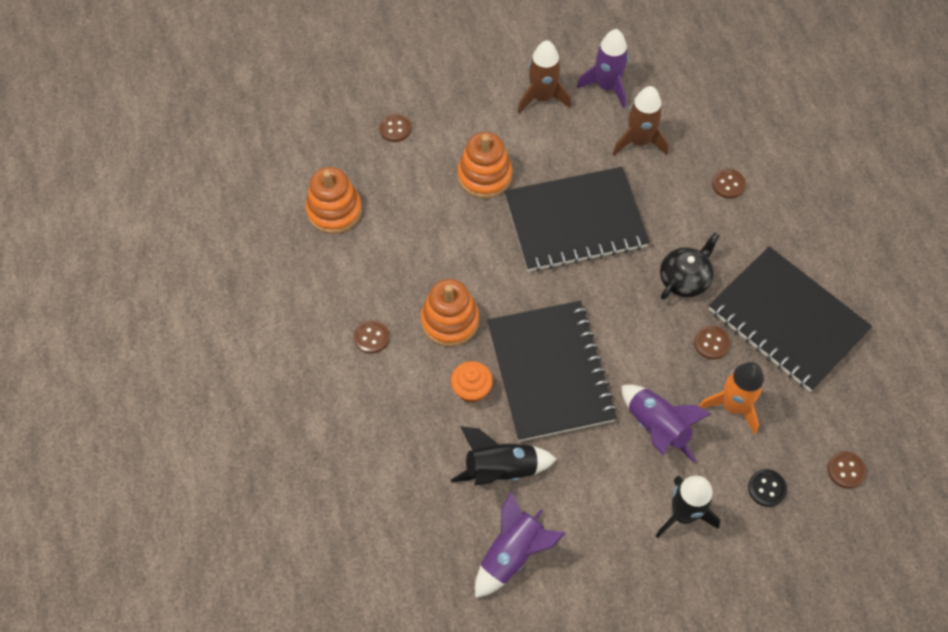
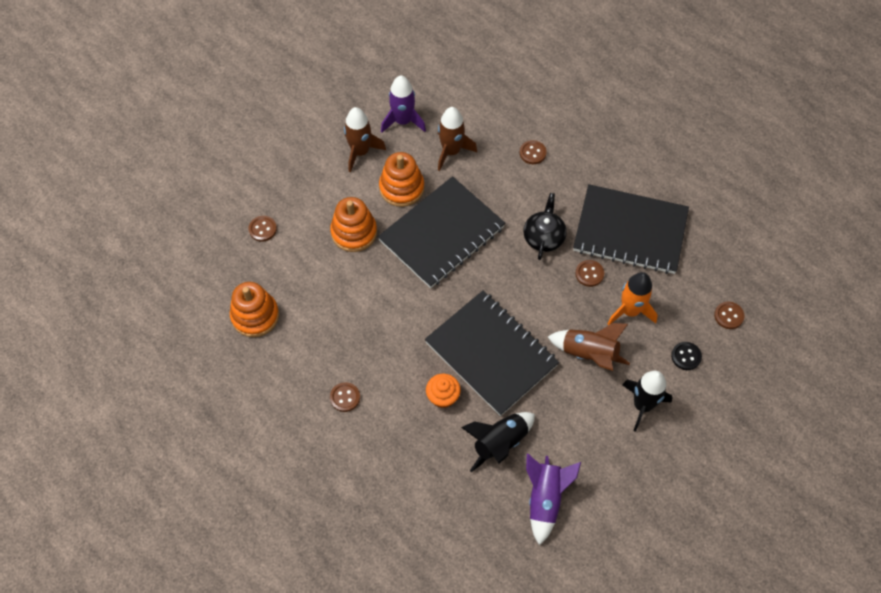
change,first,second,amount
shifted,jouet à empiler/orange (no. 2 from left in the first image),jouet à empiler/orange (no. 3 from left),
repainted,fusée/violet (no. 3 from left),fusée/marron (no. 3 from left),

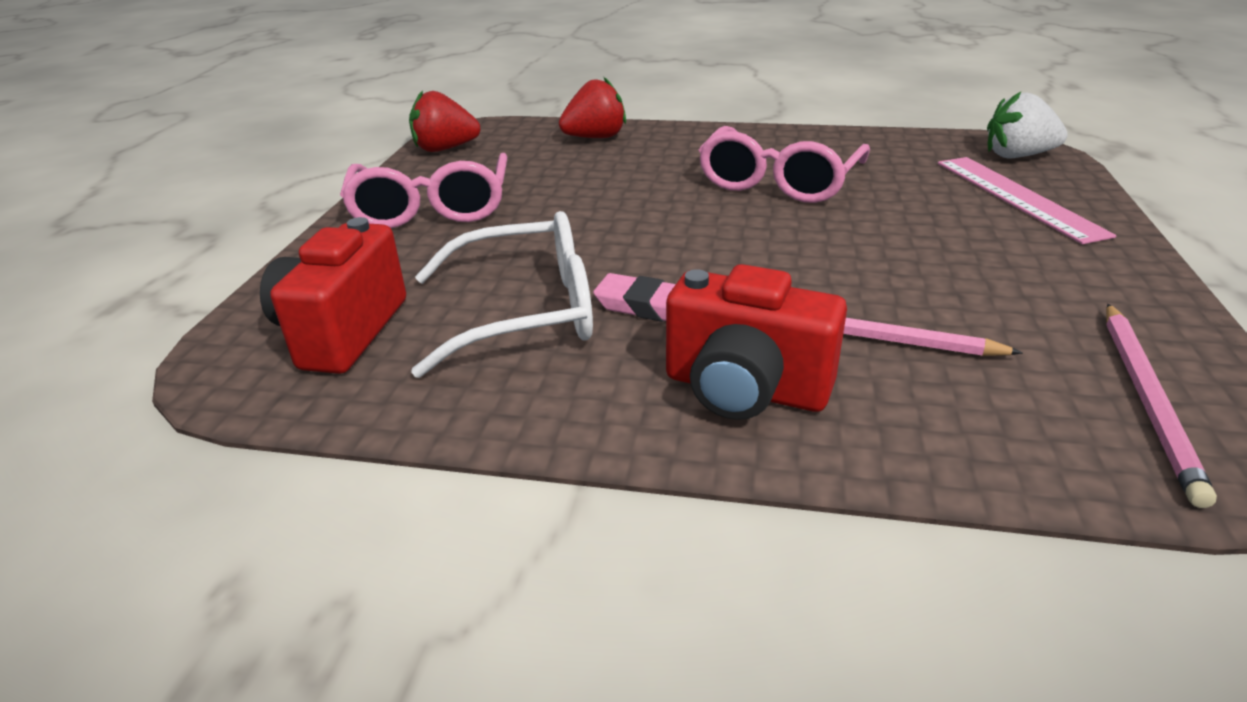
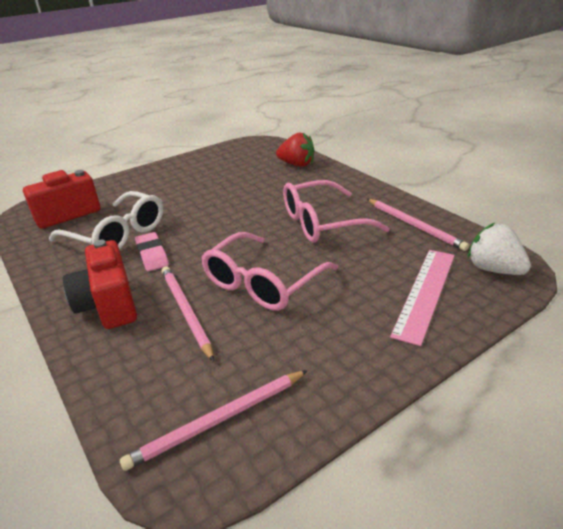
change,first,second,amount
shifted,lunettes/rose (no. 1 from left),,
gone,fraise/rouge (no. 1 from left),,
new,,crayon/rose (no. 3 from left),

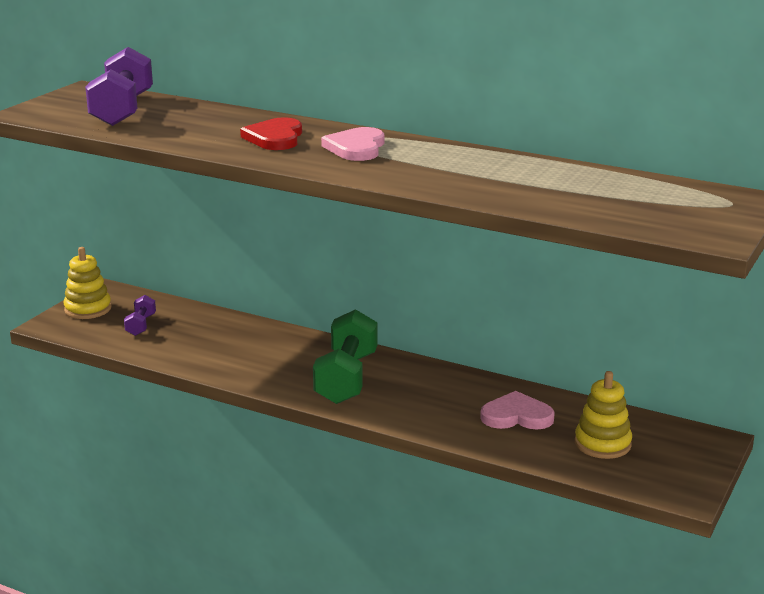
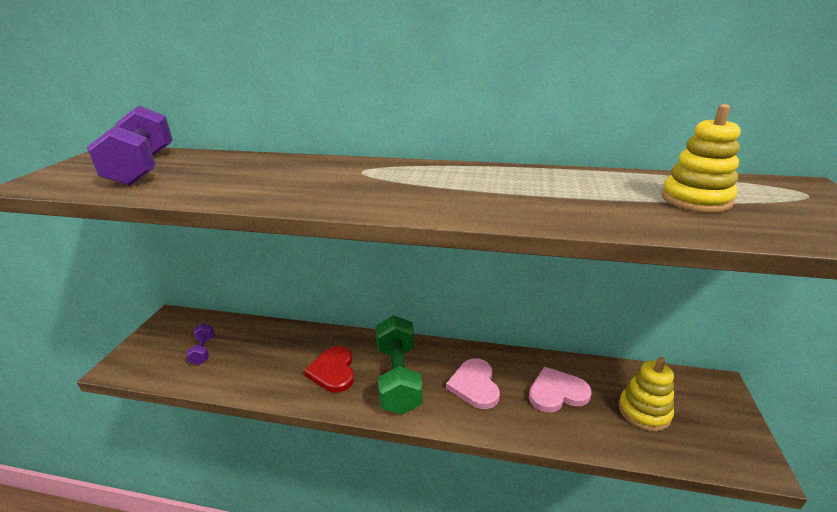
change,first,second,amount
shifted,jouet à empiler/jaune (no. 1 from left in the first image),jouet à empiler/jaune (no. 2 from left),
shifted,cœur/rouge,,
shifted,cœur/rose (no. 1 from left),,

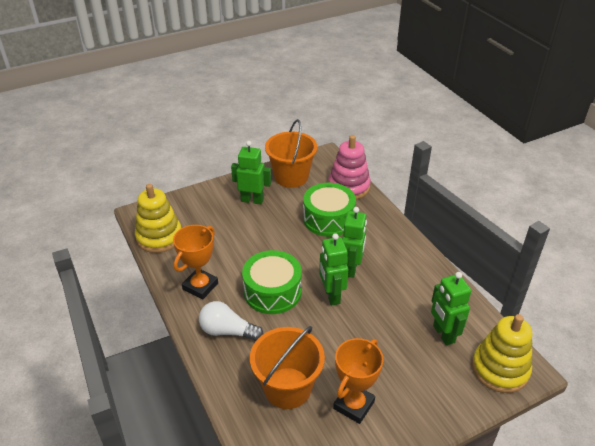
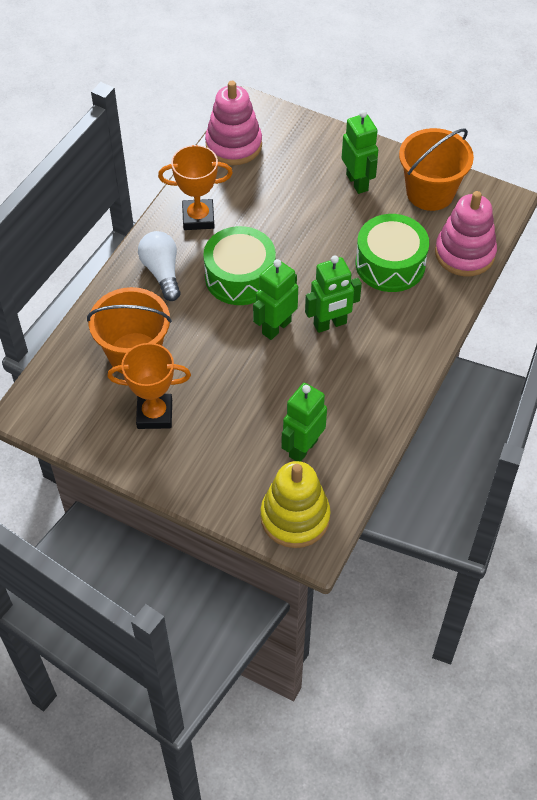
change,first,second,amount
repainted,jouet à empiler/jaune (no. 1 from left),jouet à empiler/rose (no. 1 from left),

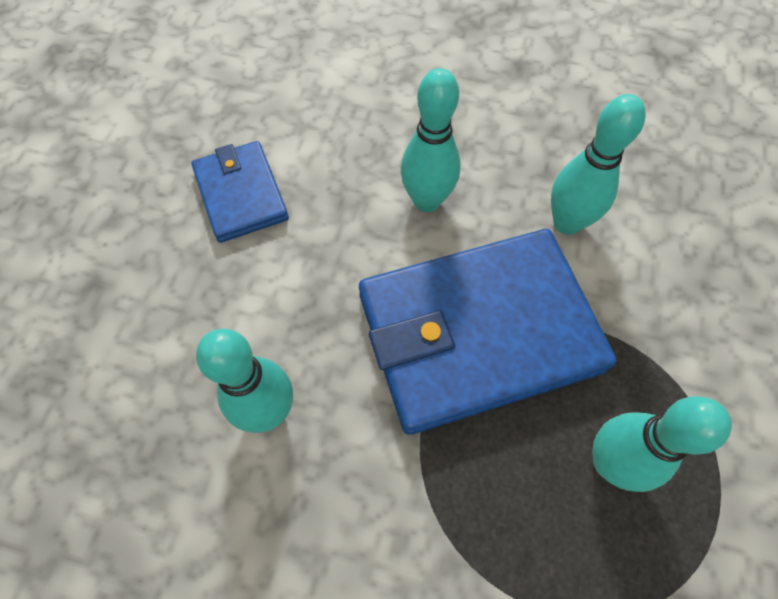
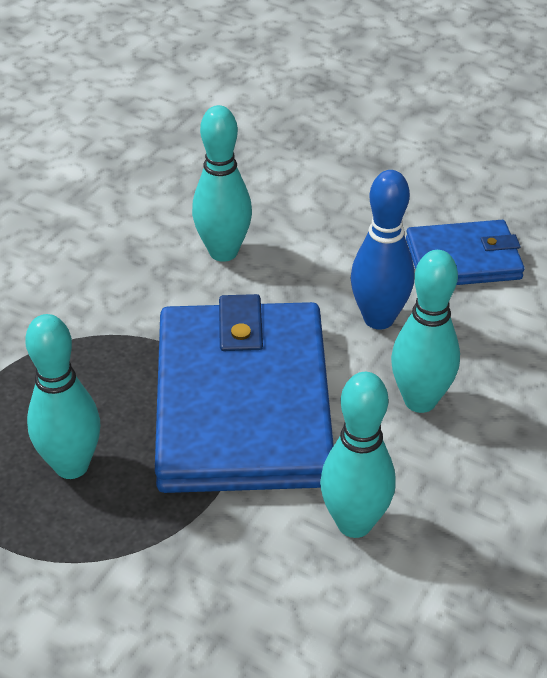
change,first,second,amount
new,,quille/bleu,

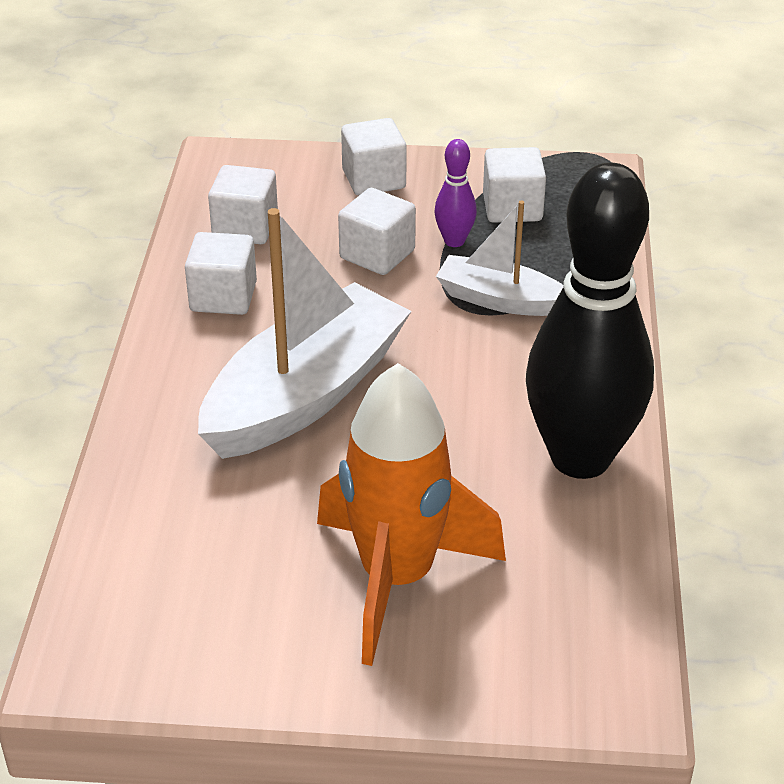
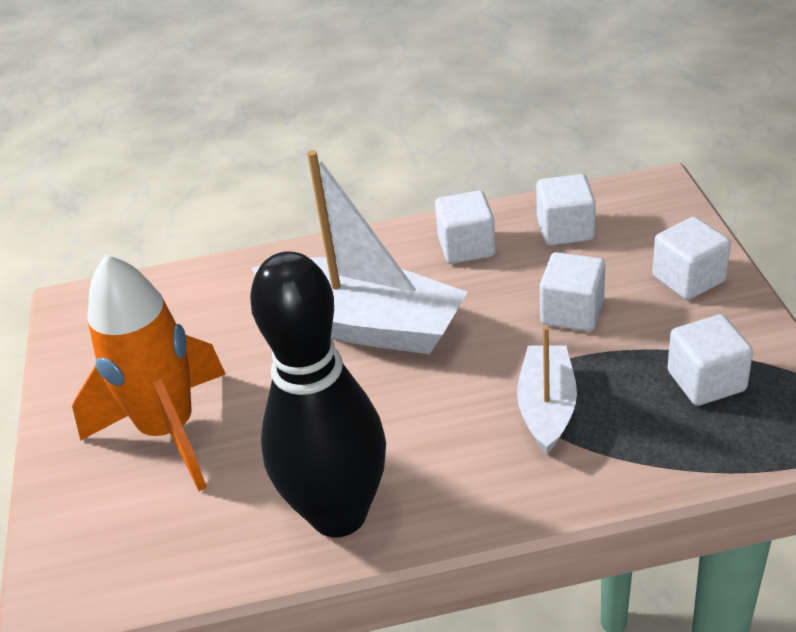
change,first,second,amount
gone,quille/violet,,

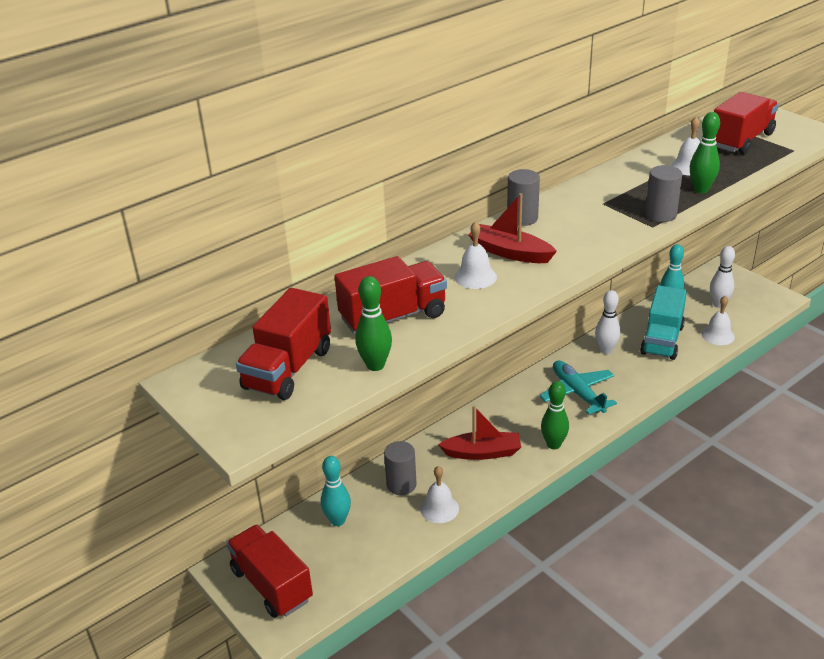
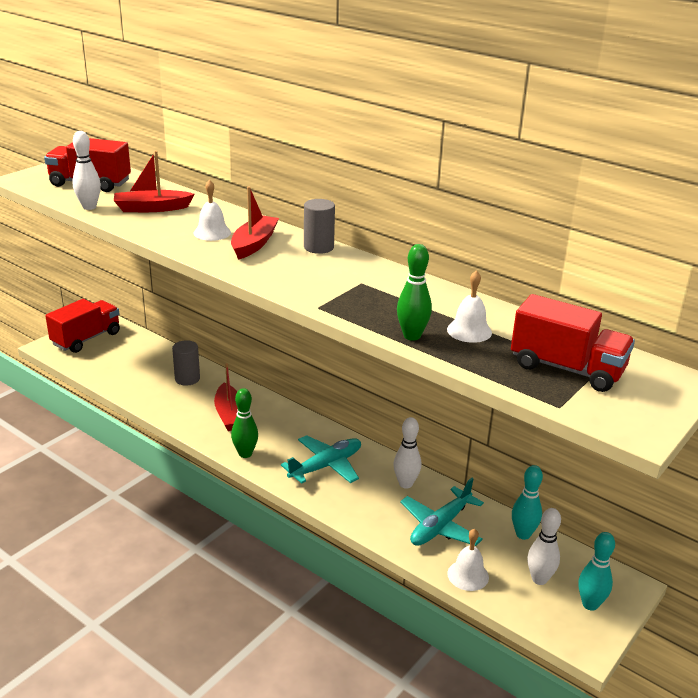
change,first,second,amount
shifted,quille/turquoise (no. 1 from left in the first image),quille/turquoise (no. 2 from left),
swapped,camion/rouge (no. 3 from left),bateau/rouge (no. 1 from left),
repainted,quille/vert (no. 1 from left),quille/blanc (no. 1 from left),
gone,cloche/blanc (no. 1 from left),,
swapped,camion/turquoise,avion/turquoise (no. 2 from left),
gone,cylindre/gris (no. 3 from left),,

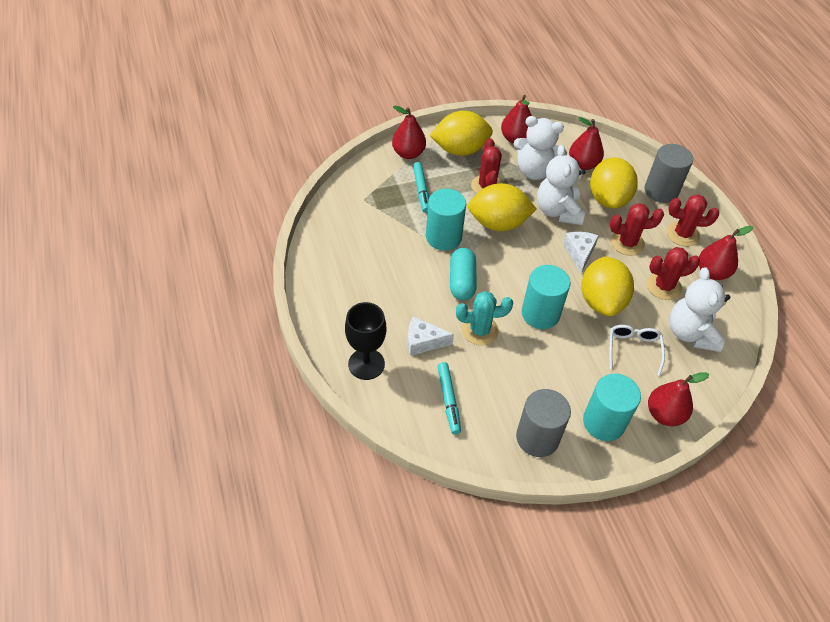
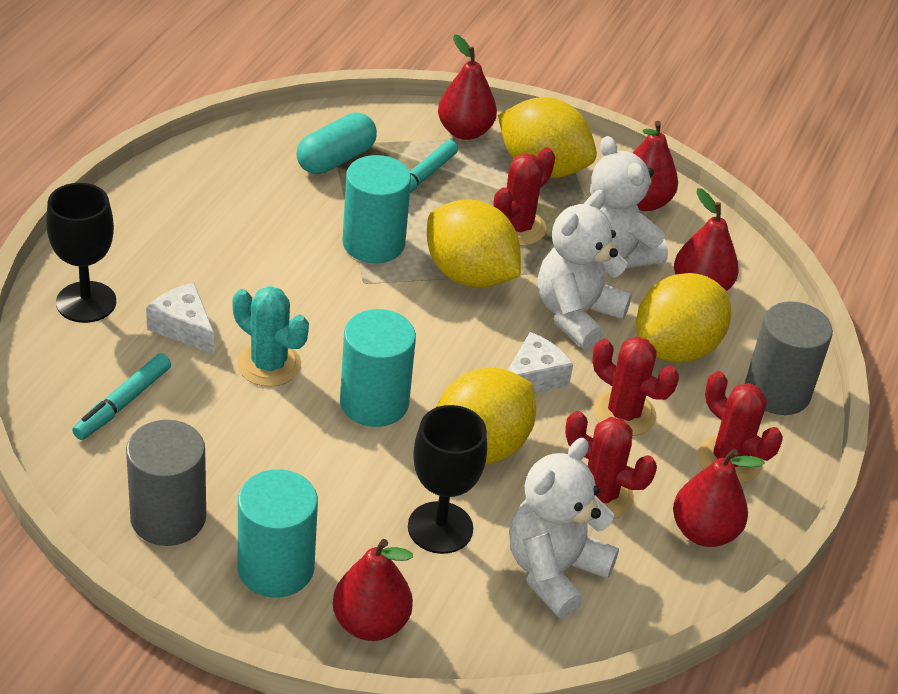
change,first,second,amount
shifted,gélule/turquoise,,
swapped,lunettes/blanc,verre à pied/noir (no. 2 from left),

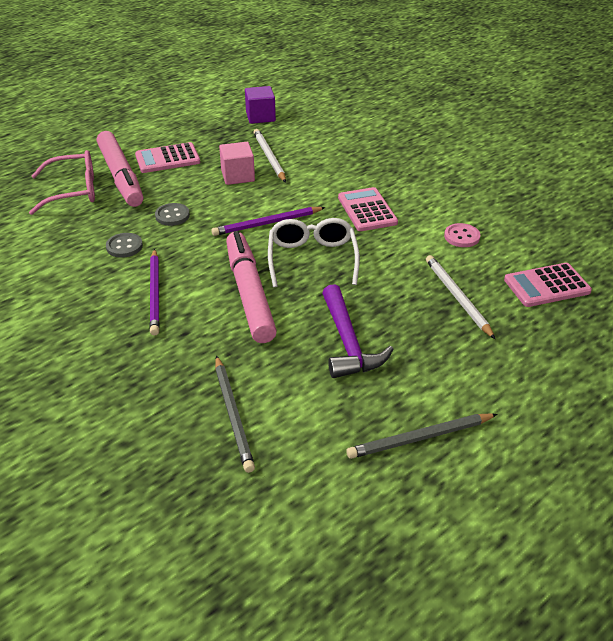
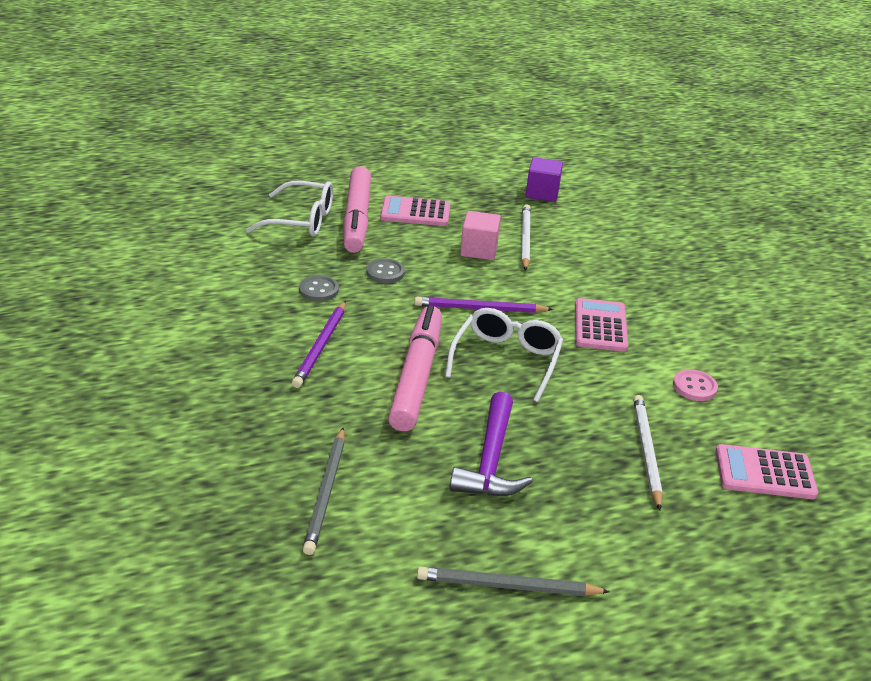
change,first,second,amount
repainted,lunettes/rose,lunettes/blanc (no. 1 from left),

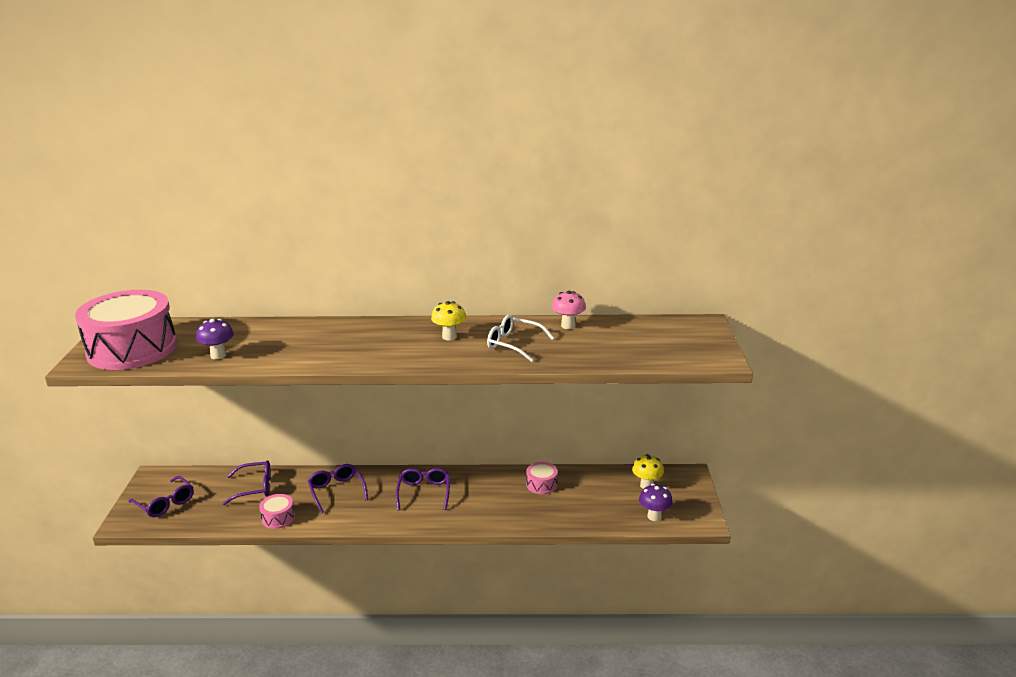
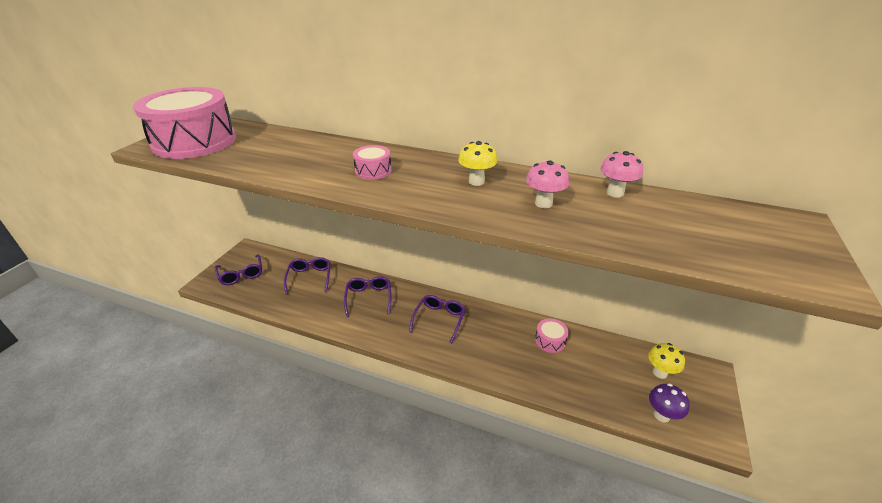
change,first,second,amount
gone,champignon/violet (no. 1 from left),,
rotated,lunettes/violet (no. 2 from left),,105 degrees counterclockwise
shifted,tambour/rose (no. 2 from left),,
swapped,lunettes/blanc,champignon/rose (no. 1 from left),

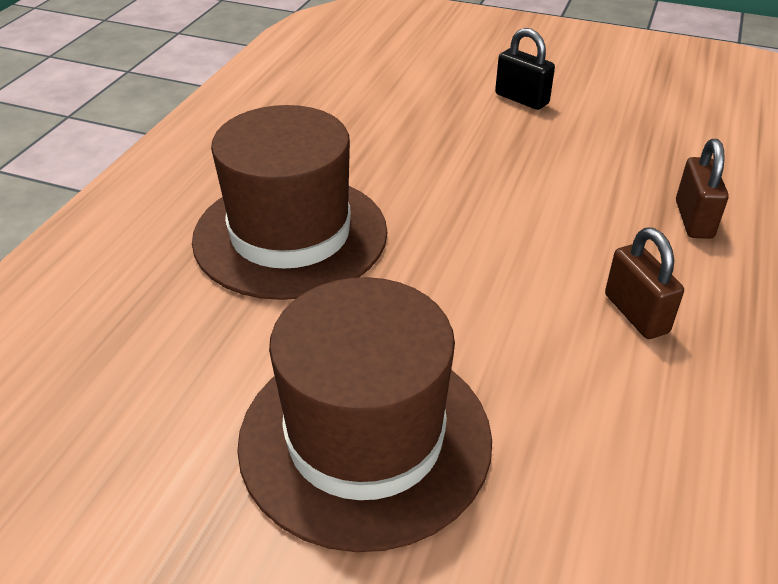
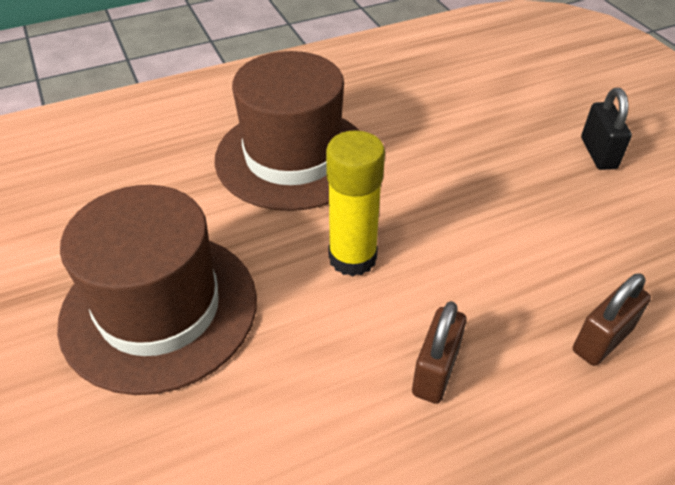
change,first,second,amount
new,,bâton de colle/jaune,

